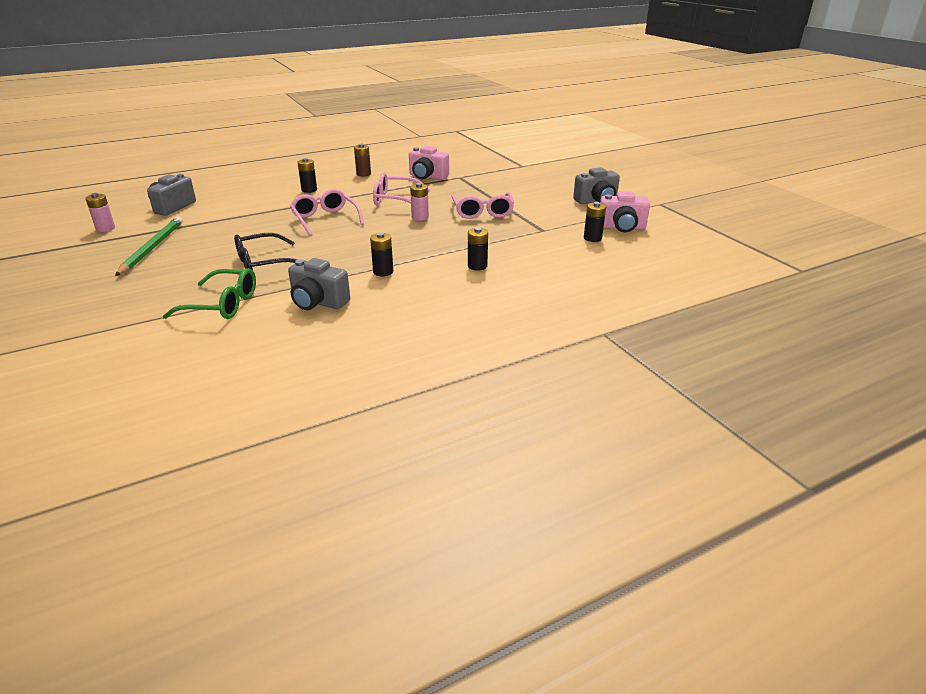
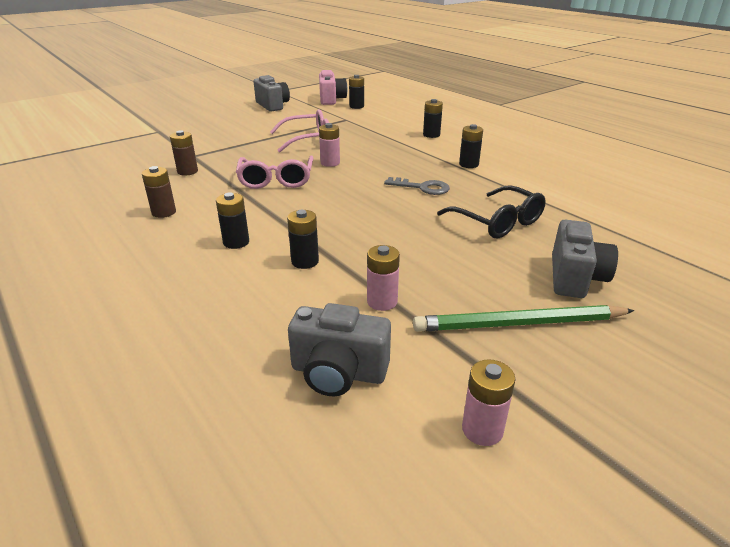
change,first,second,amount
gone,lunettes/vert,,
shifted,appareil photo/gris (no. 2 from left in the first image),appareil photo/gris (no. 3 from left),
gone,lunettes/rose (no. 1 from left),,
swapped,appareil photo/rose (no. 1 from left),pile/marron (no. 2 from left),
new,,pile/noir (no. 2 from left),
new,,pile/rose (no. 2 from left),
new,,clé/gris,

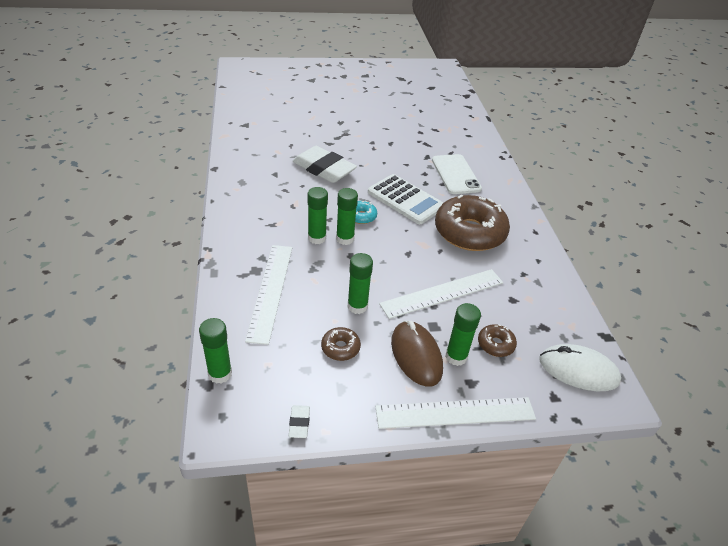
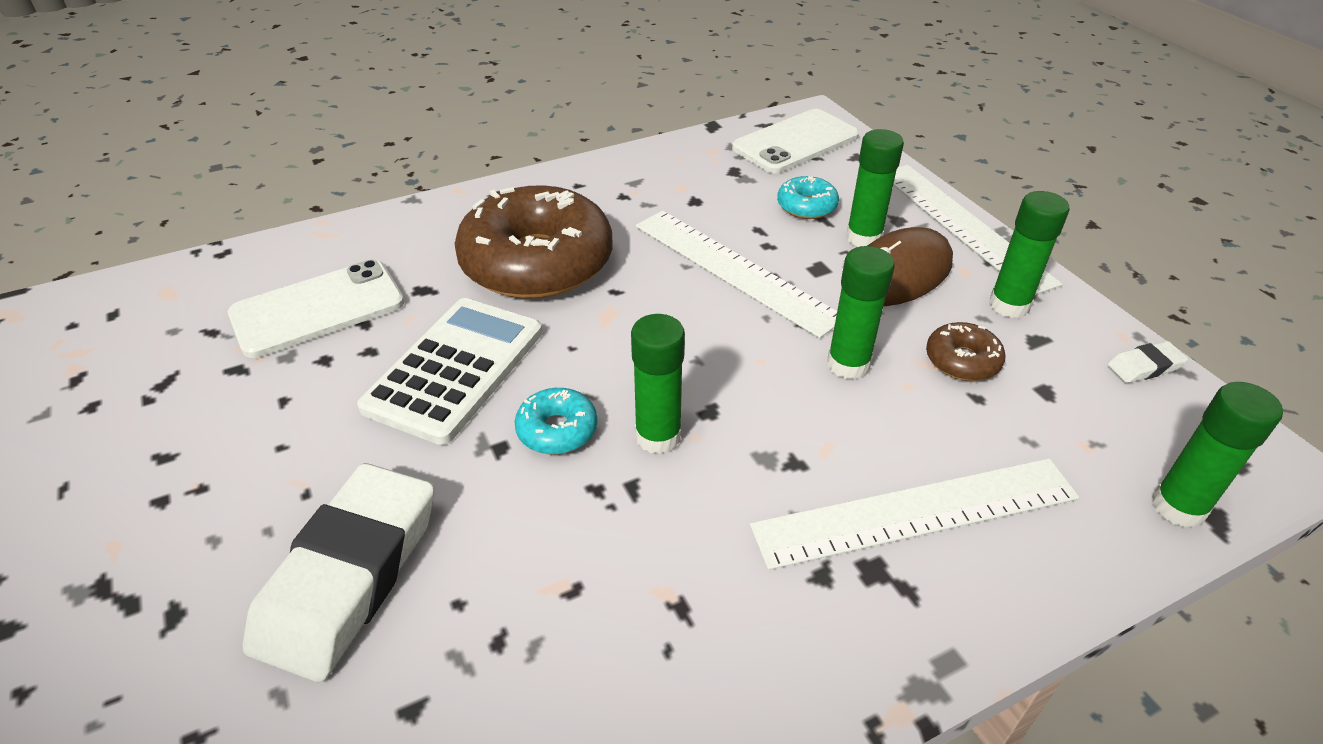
change,first,second,amount
shifted,bâton de colle/vert (no. 2 from left in the first image),bâton de colle/vert (no. 4 from left),
repainted,beignet/marron (no. 3 from left),beignet/turquoise (no. 2 from left),
swapped,souris/blanc,téléphone/blanc (no. 2 from left),

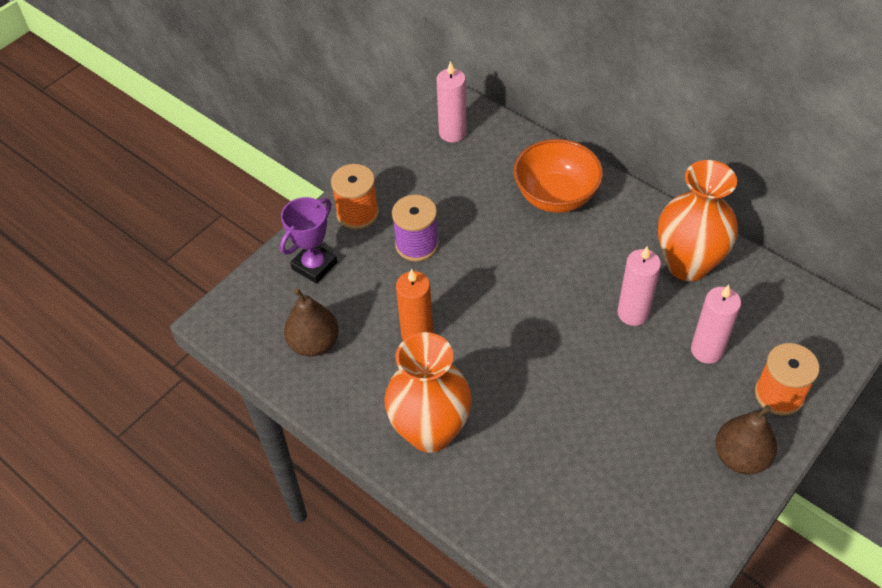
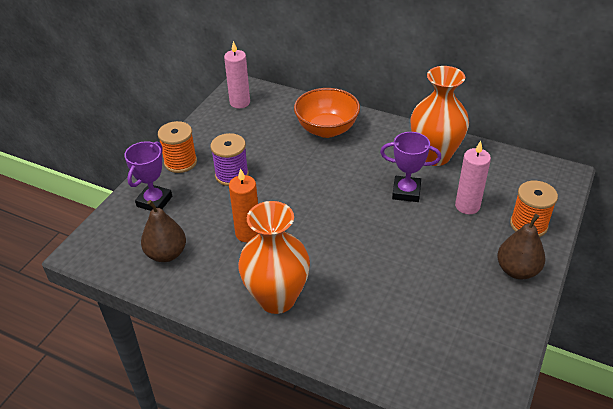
change,first,second,amount
swapped,bougie/rose (no. 2 from left),trophée/violet (no. 2 from left),

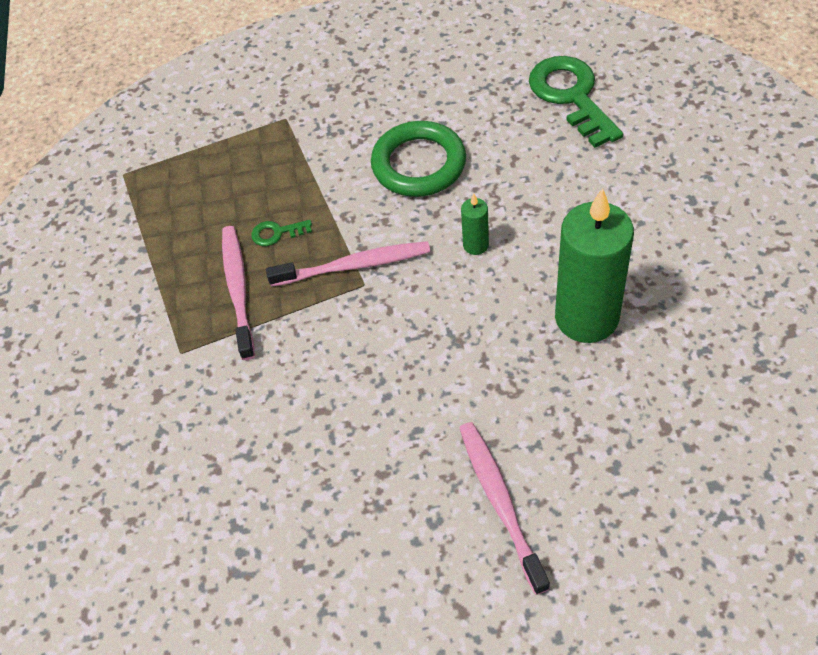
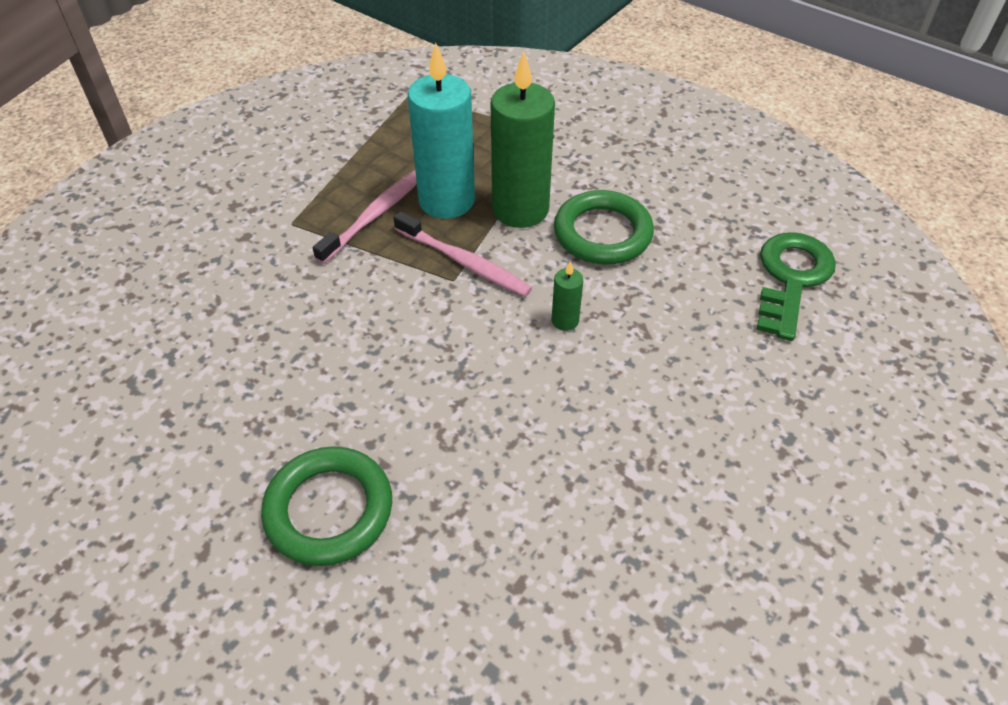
change,first,second,amount
swapped,clé/vert (no. 1 from left),bougie/turquoise,
swapped,brosse à dents/rose (no. 3 from left),anneau/vert (no. 1 from left),
shifted,bougie/vert (no. 2 from left in the first image),bougie/vert (no. 1 from left),

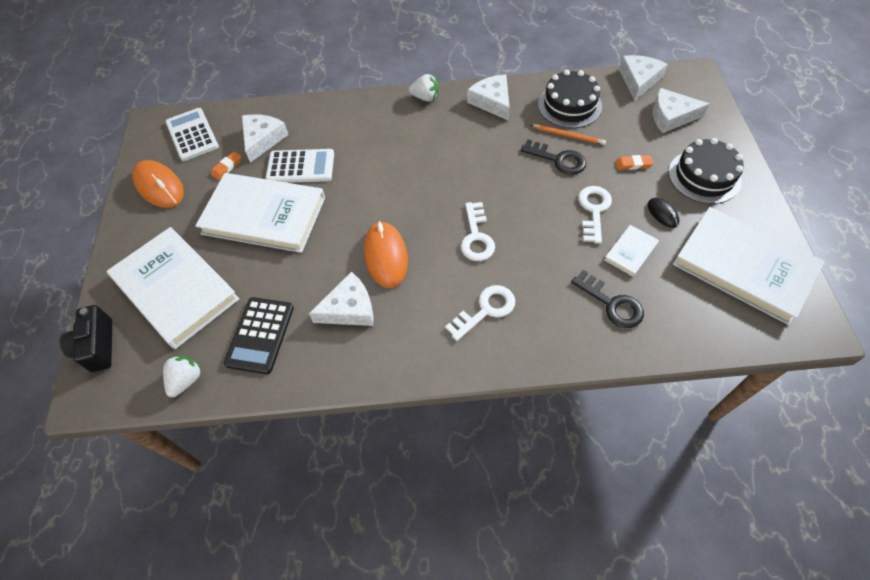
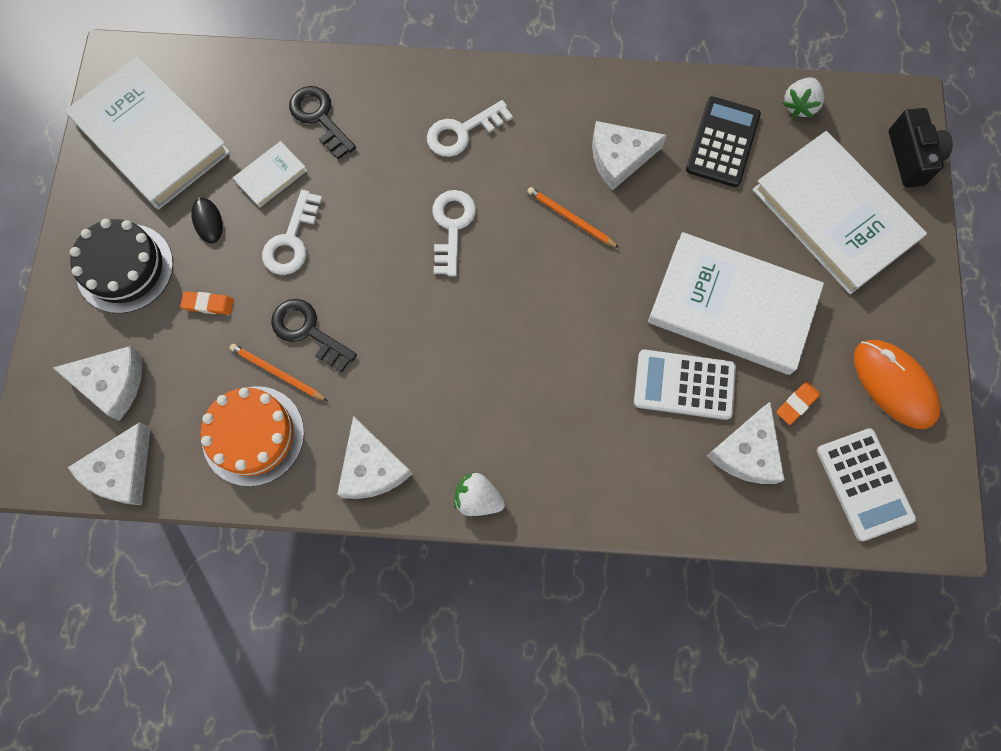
change,first,second,amount
swapped,souris/orange (no. 2 from left),crayon/orange (no. 2 from left),
repainted,gâteau/noir (no. 1 from left),gâteau/orange,

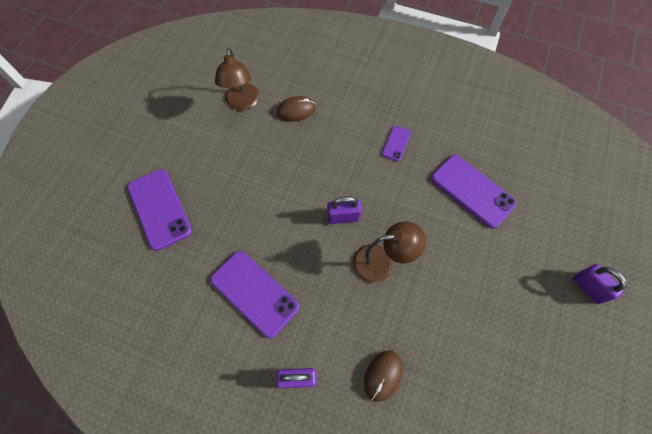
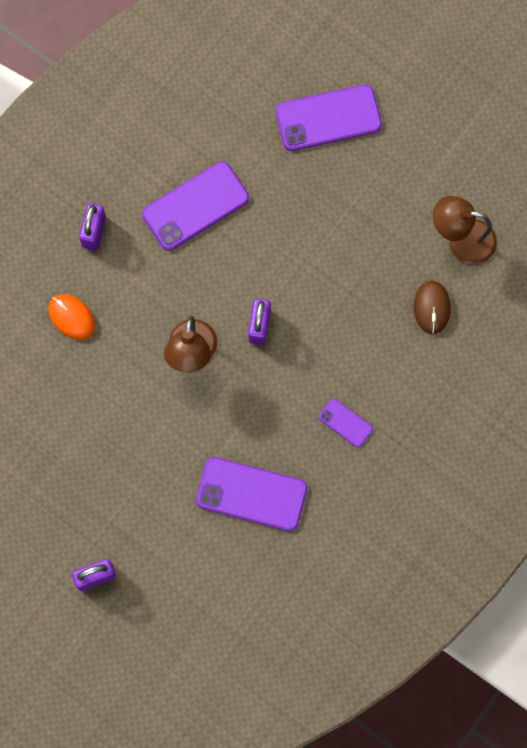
change,first,second,amount
repainted,souris/marron (no. 2 from left),souris/orange,
rotated,téléphone/violet (no. 4 from left in the first image),téléphone/violet (no. 2 from left),45 degrees clockwise

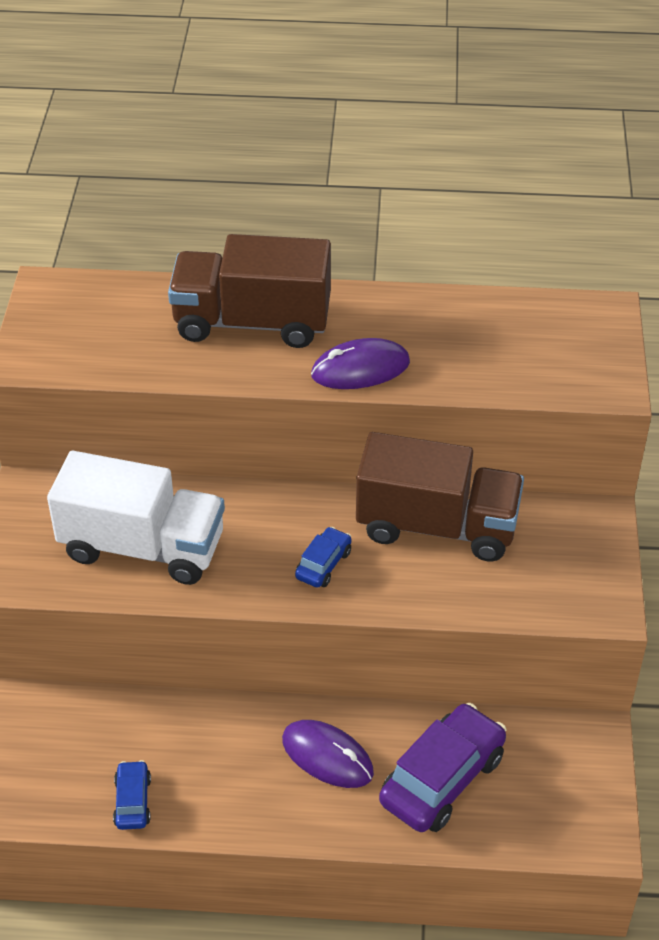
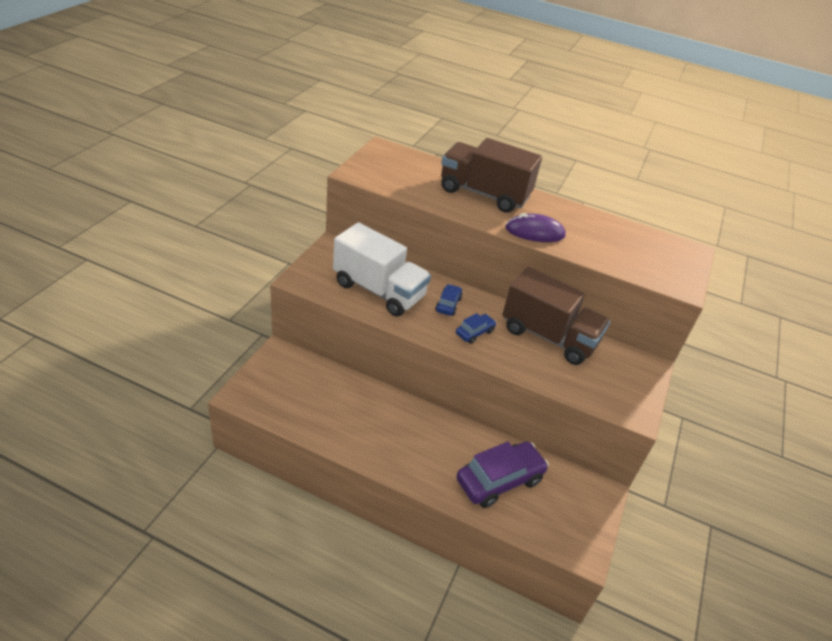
change,first,second,amount
shifted,voiture/bleu (no. 1 from left),,
gone,souris/violet (no. 1 from left),,

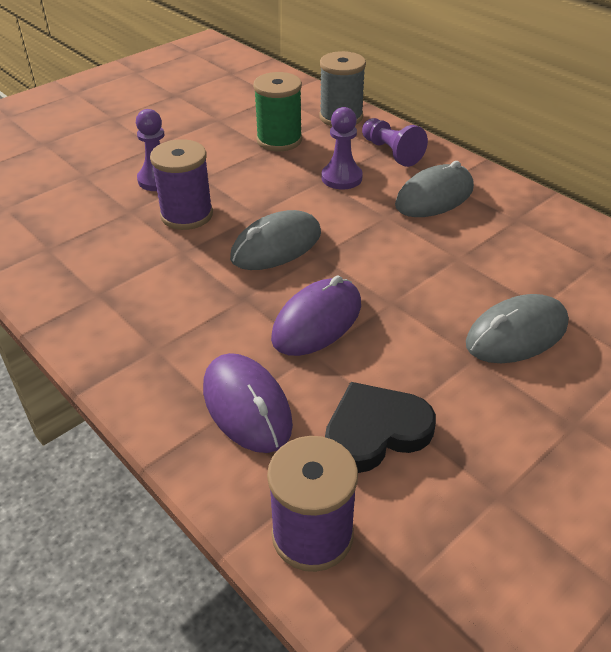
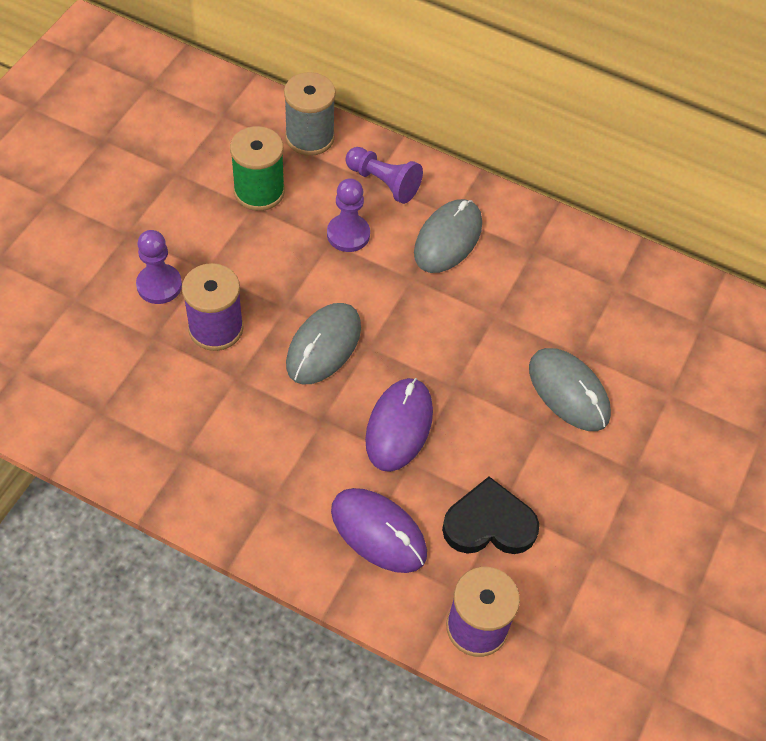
change,first,second,amount
rotated,cœur/noir,,45 degrees clockwise
rotated,souris/gris (no. 3 from left),,75 degrees counterclockwise

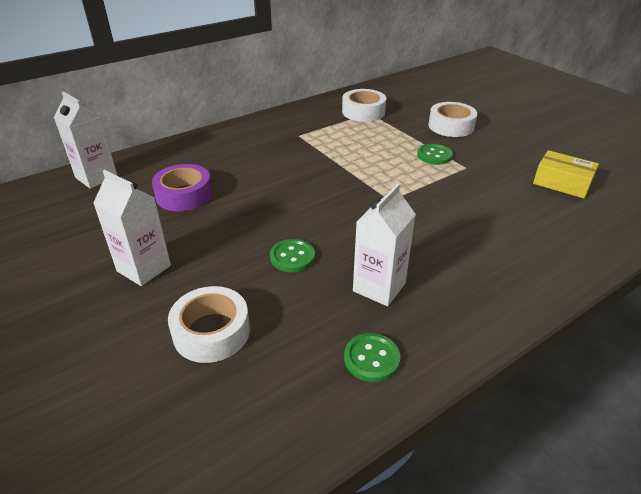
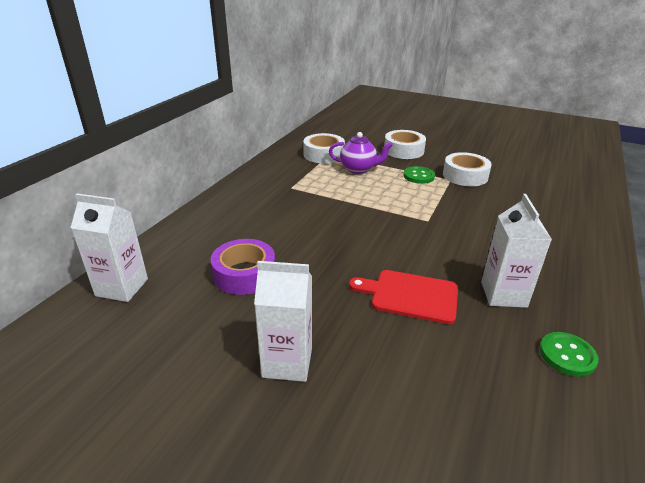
change,first,second,amount
shifted,ruban adhésif/blanc (no. 1 from left in the first image),ruban adhésif/blanc (no. 3 from left),
swapped,bouton/vert (no. 1 from left),planche à découper/rouge,
gone,boîte/jaune,,
new,,théière/violet,

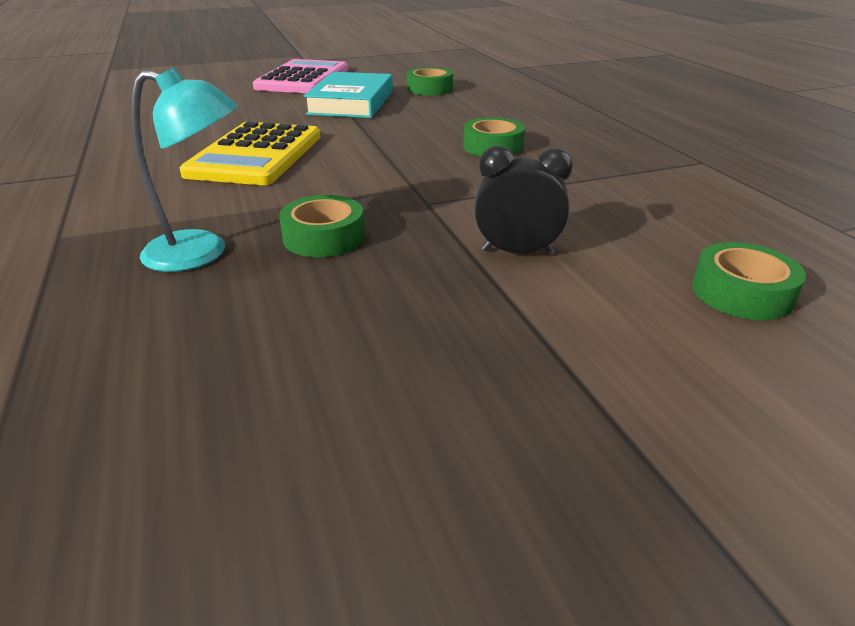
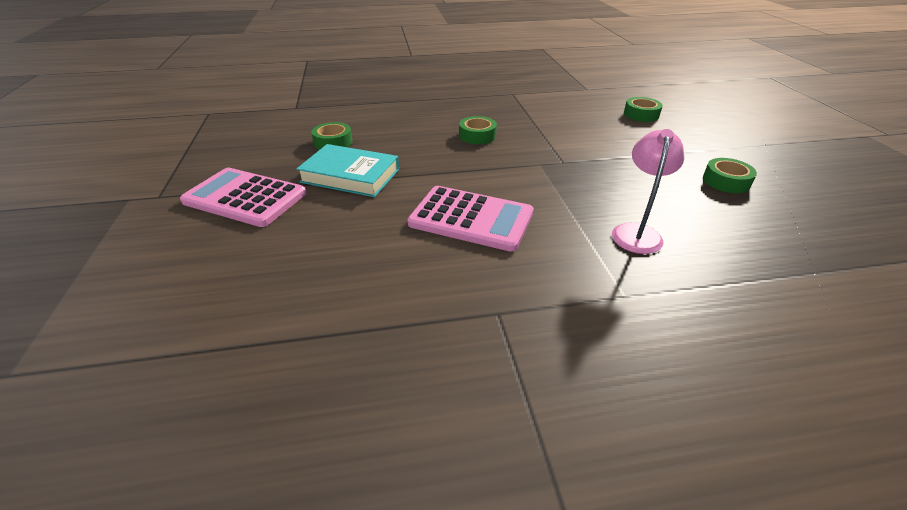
change,first,second,amount
repainted,lampe/turquoise,lampe/rose,
repainted,calculatrice/jaune,calculatrice/rose (no. 2 from left),
shifted,ruban adhésif/vert (no. 1 from left in the first image),ruban adhésif/vert (no. 4 from left),
gone,réveil/noir,,

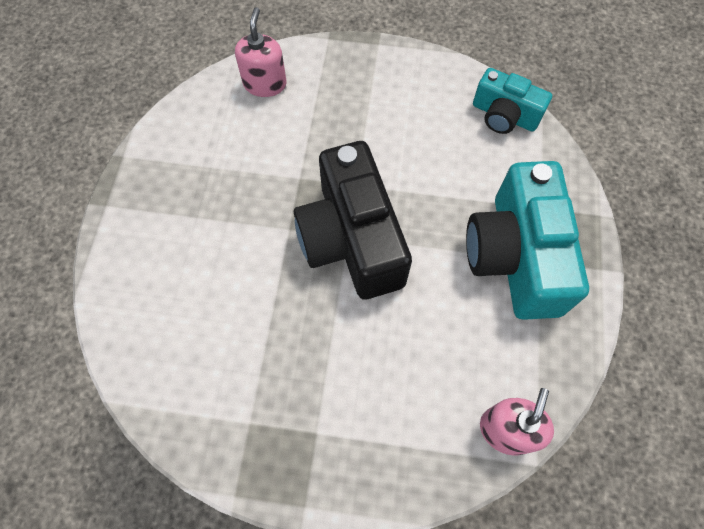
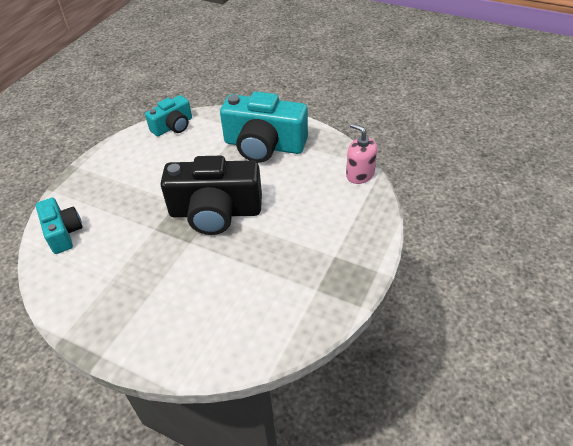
change,first,second,amount
swapped,distributeur de savon/rose (no. 1 from left),appareil photo/turquoise (no. 1 from left),

